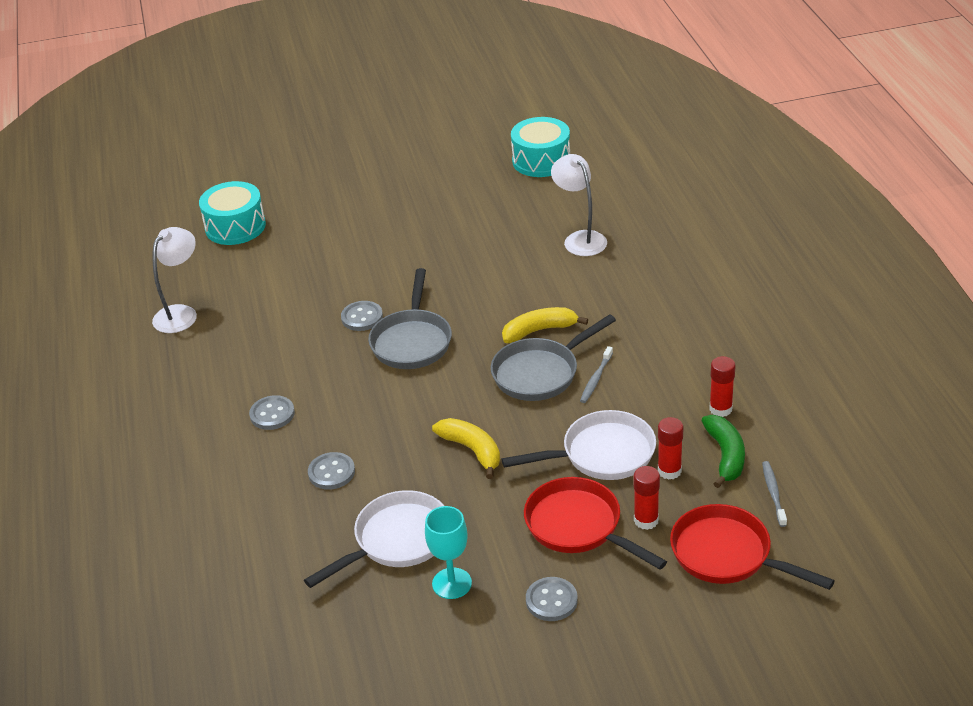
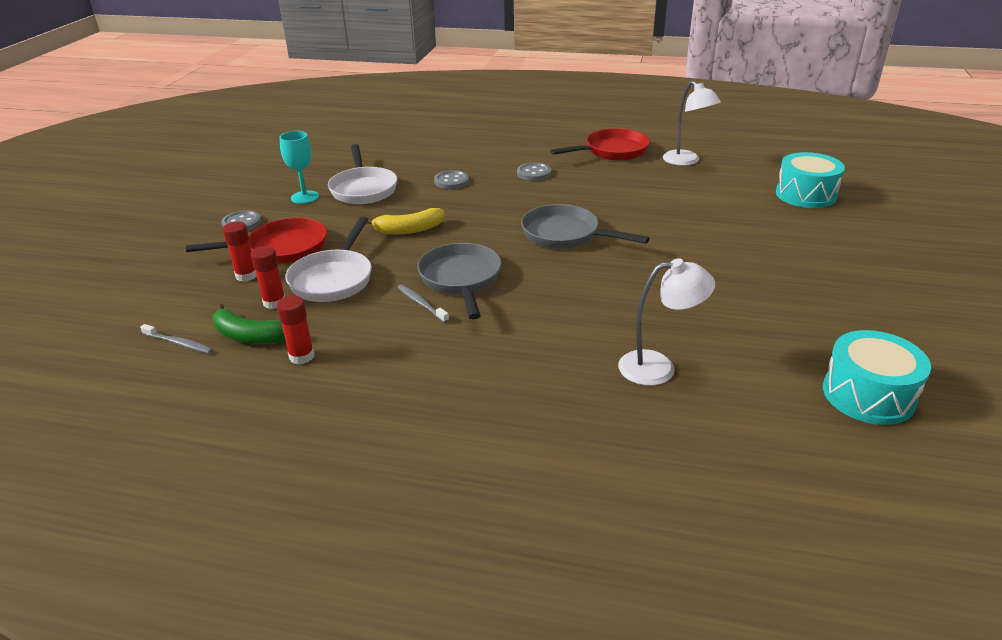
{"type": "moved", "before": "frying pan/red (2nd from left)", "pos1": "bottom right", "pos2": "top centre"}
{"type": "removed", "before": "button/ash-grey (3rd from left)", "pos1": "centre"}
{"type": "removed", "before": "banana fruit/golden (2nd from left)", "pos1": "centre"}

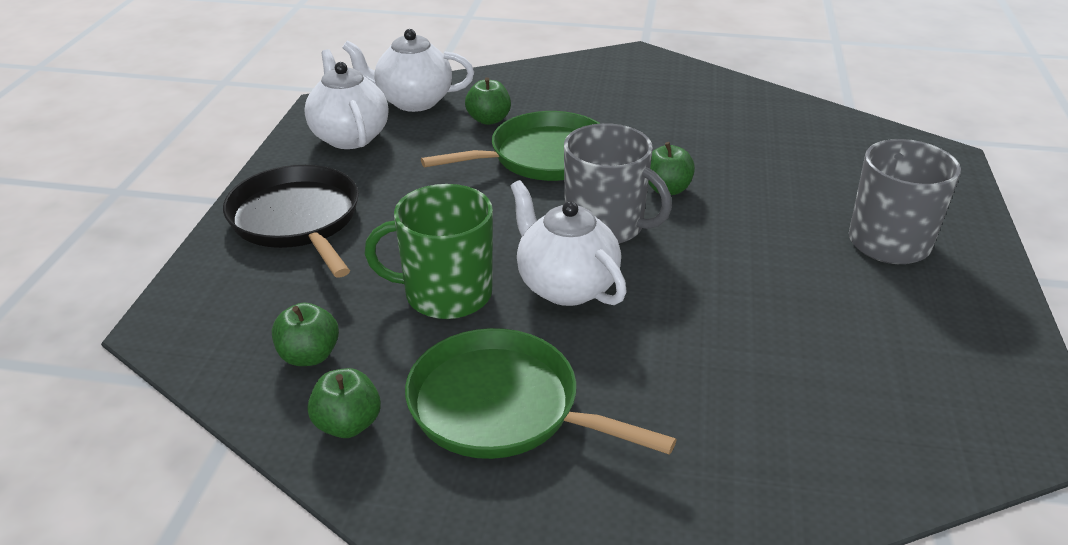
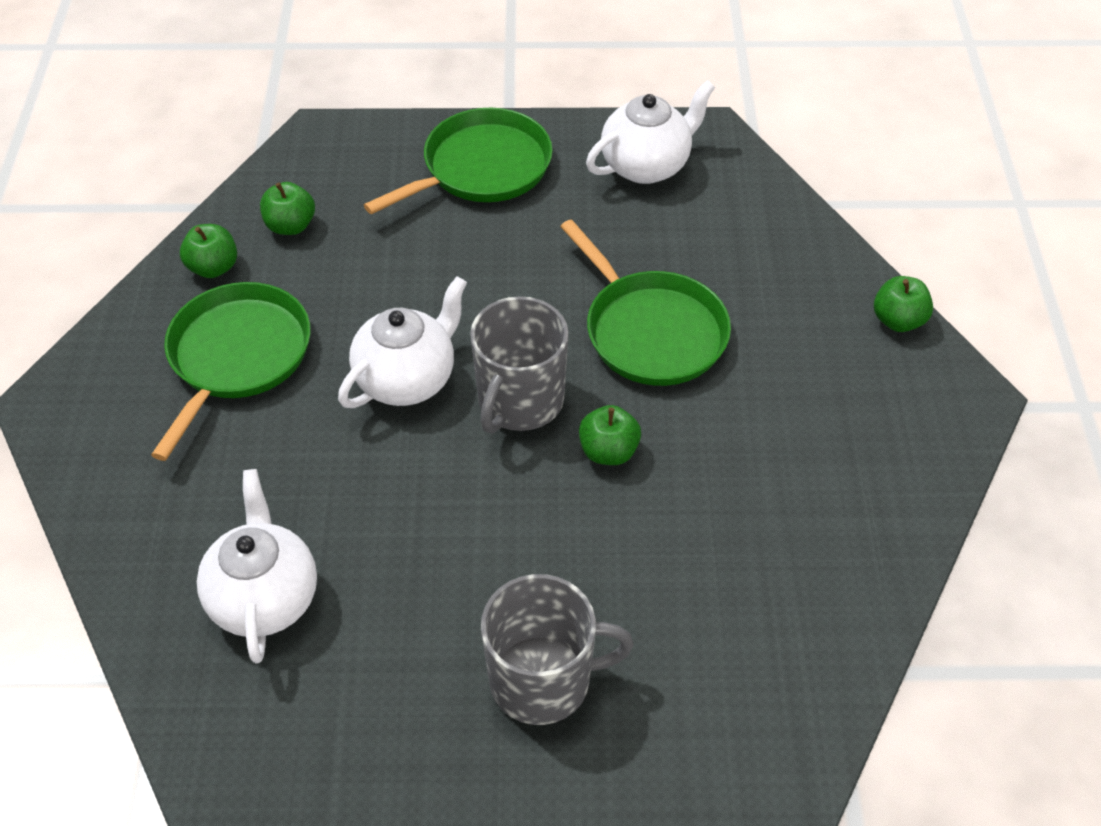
{"type": "moved", "before": "teapot/pure white (2nd from left in the first image)", "after": "teapot/pure white (1st from left)", "pos1": "top centre", "pos2": "bottom left"}
{"type": "recoloured", "before": "frying pan/jet-black", "after": "frying pan/emerald (2nd from left)", "pos1": "middle left", "pos2": "top centre"}
{"type": "moved", "before": "apple/emerald (3rd from left in the first image)", "after": "apple/emerald (4th from left)", "pos1": "top centre", "pos2": "middle right"}
{"type": "removed", "before": "coffee mug/emerald", "pos1": "centre"}

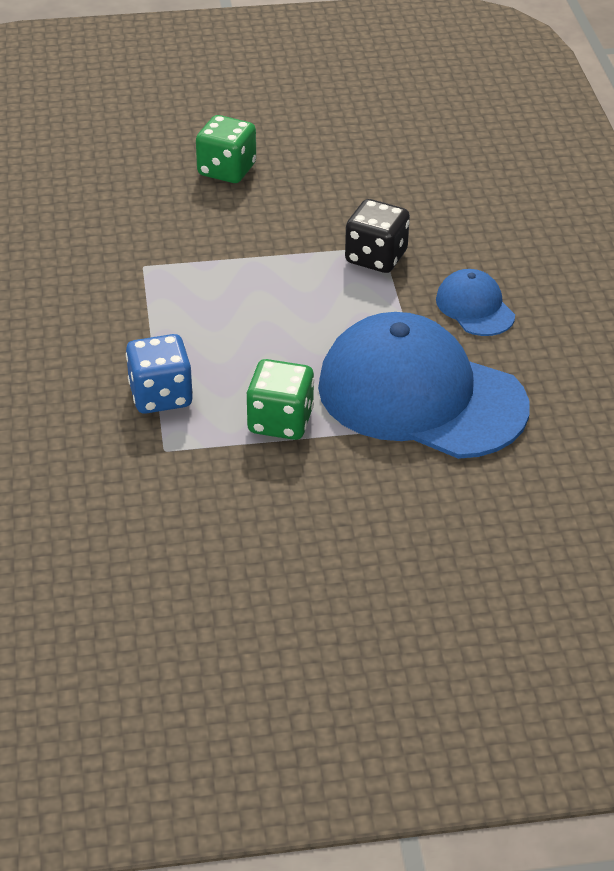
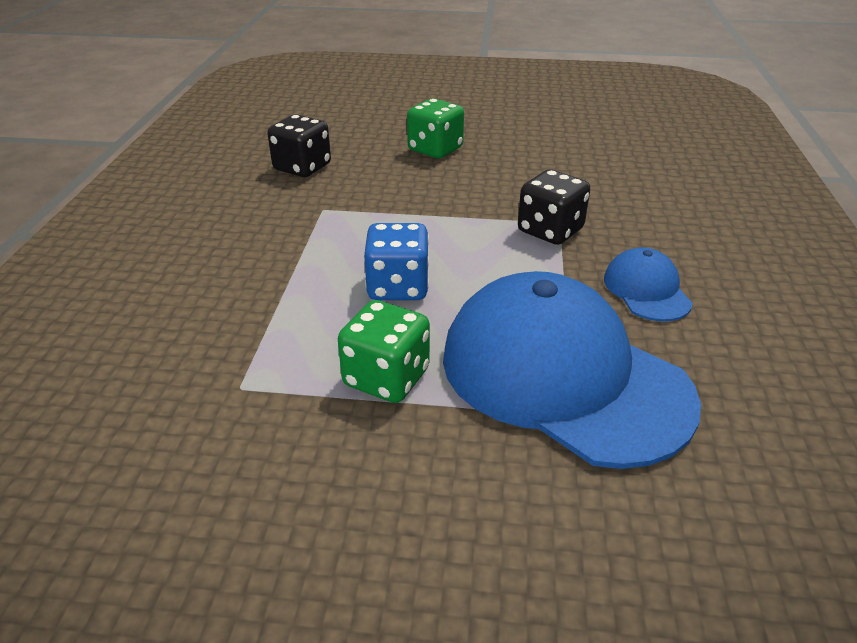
{"type": "added", "after": "die/jet-black (1st from left)", "pos2": "top centre"}
{"type": "moved", "before": "die/cobalt", "pos1": "middle left", "pos2": "centre"}

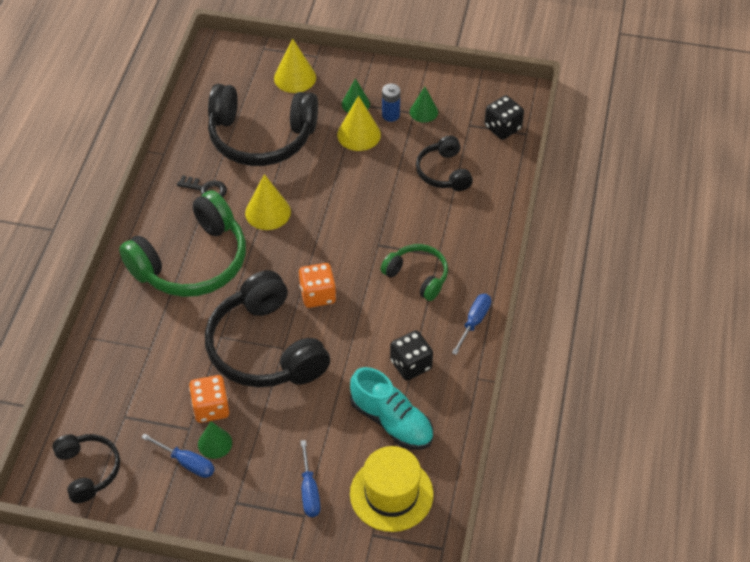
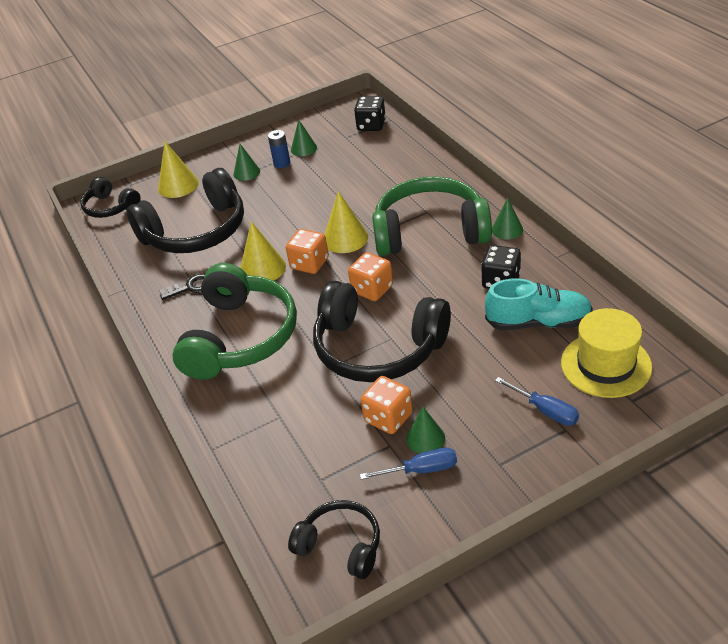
{"type": "moved", "before": "headphones/jet-black (4th from left in the first image)", "after": "headphones/jet-black (1st from left)", "pos1": "top centre", "pos2": "top left"}
{"type": "added", "after": "die/orange-coloured (1st from left)", "pos2": "centre"}
{"type": "moved", "before": "solid cone/golden (3rd from left)", "pos1": "top centre", "pos2": "centre"}
{"type": "resized", "before": "headphones/emerald (2nd from left)", "pos1": "centre", "pos2": "centre", "scale": 1.87}
{"type": "replaced", "before": "hand screwdriver/cobalt (3rd from left)", "after": "solid cone/emerald (4th from left)", "pos1": "centre", "pos2": "middle right"}

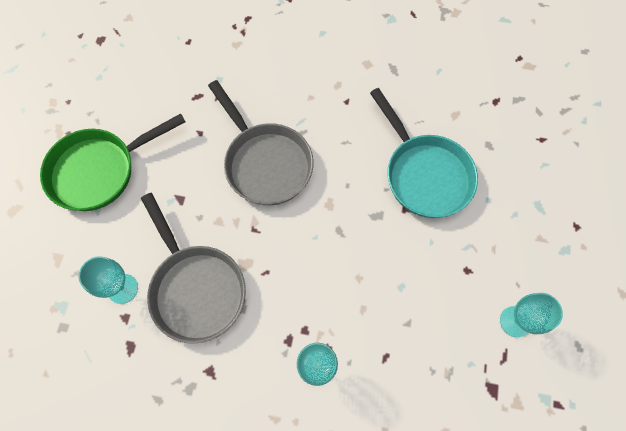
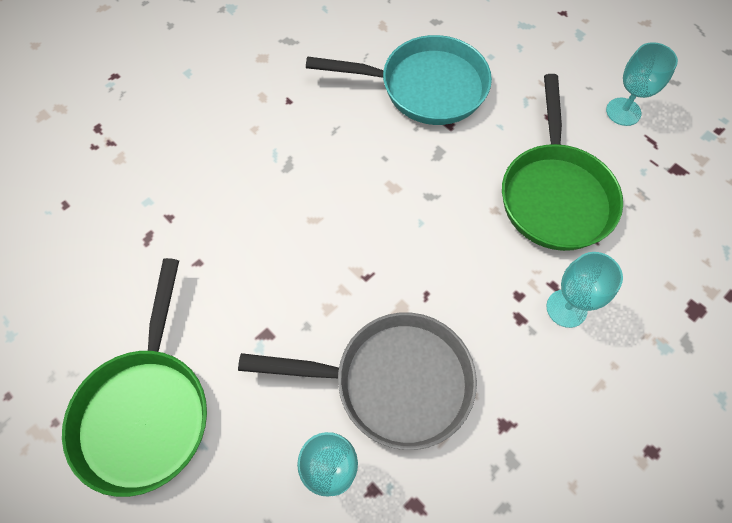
{"type": "added", "after": "frying pan/emerald (2nd from left)", "pos2": "top right"}
{"type": "removed", "before": "frying pan/ash-grey (2nd from left)", "pos1": "top centre"}

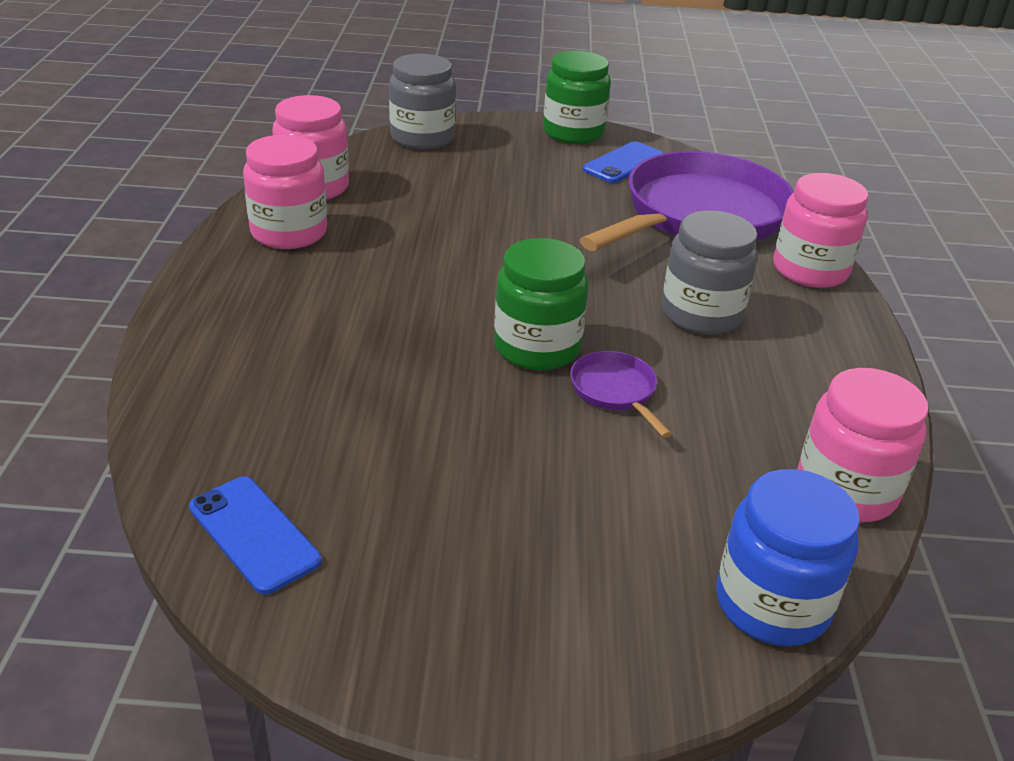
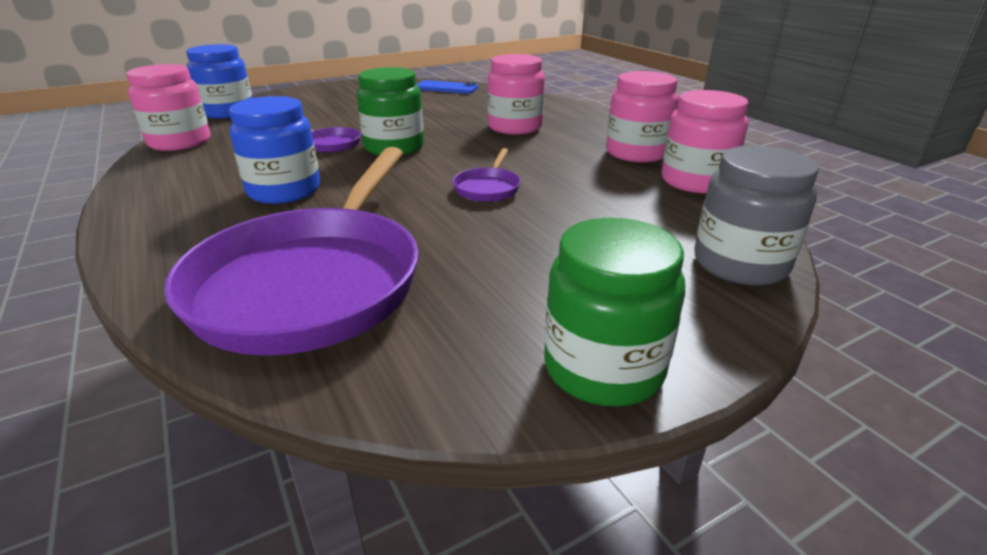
{"type": "recoloured", "before": "jar/ash-grey (2nd from left)", "after": "jar/cobalt (2nd from left)", "pos1": "middle right", "pos2": "top left"}
{"type": "added", "after": "frying pan/royal purple (3rd from left)", "pos2": "top centre"}
{"type": "moved", "before": "jar/pink (3rd from left in the first image)", "after": "jar/pink (2nd from left)", "pos1": "top right", "pos2": "top centre"}
{"type": "removed", "before": "mobile phone/cobalt (2nd from left)", "pos1": "top centre"}

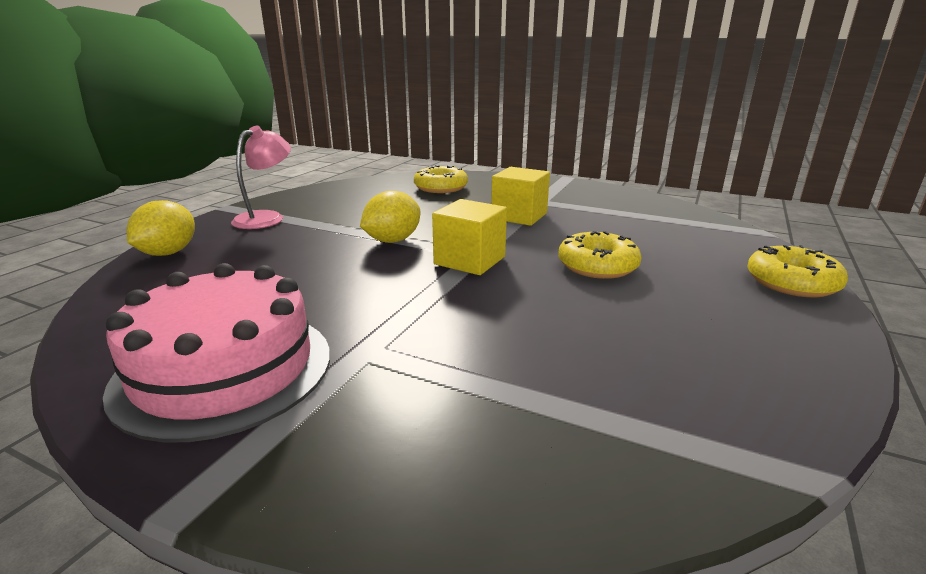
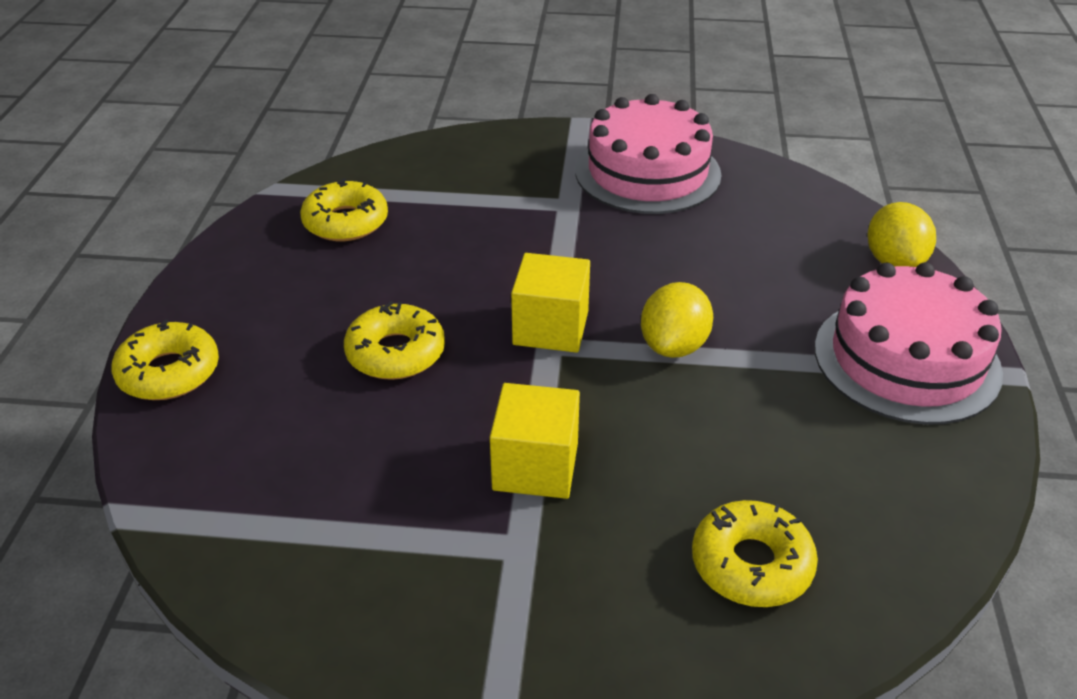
{"type": "added", "after": "donut/golden (2nd from left)", "pos2": "top left"}
{"type": "replaced", "before": "desk lamp/pink", "after": "gateau/pink (2nd from left)", "pos1": "top left", "pos2": "middle right"}

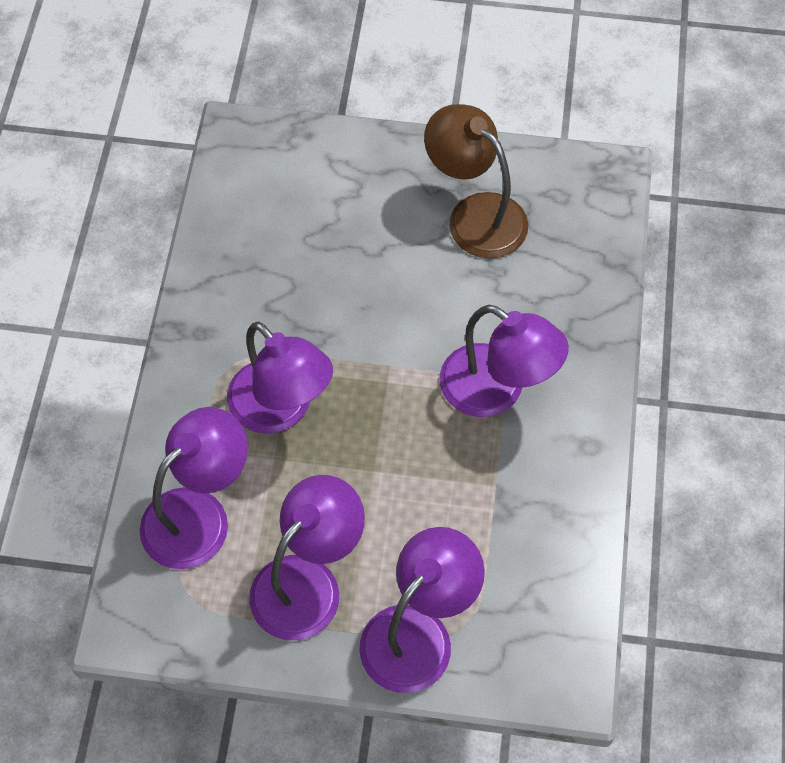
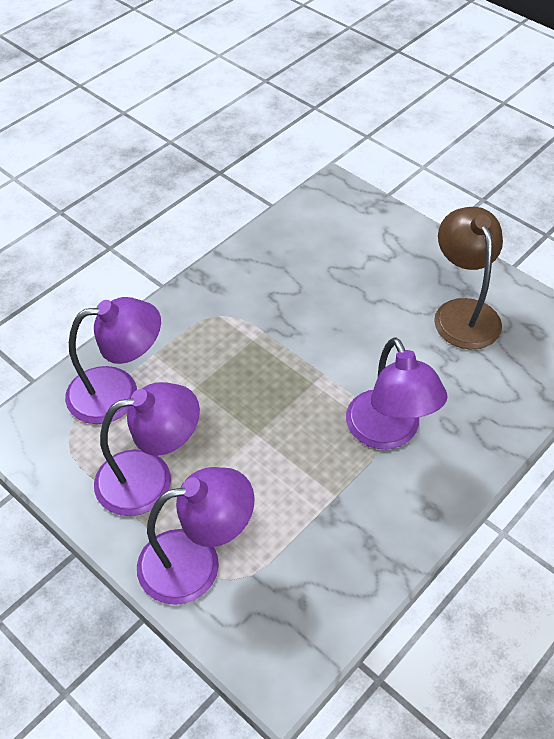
{"type": "removed", "before": "desk lamp/royal purple (2nd from left)", "pos1": "centre"}

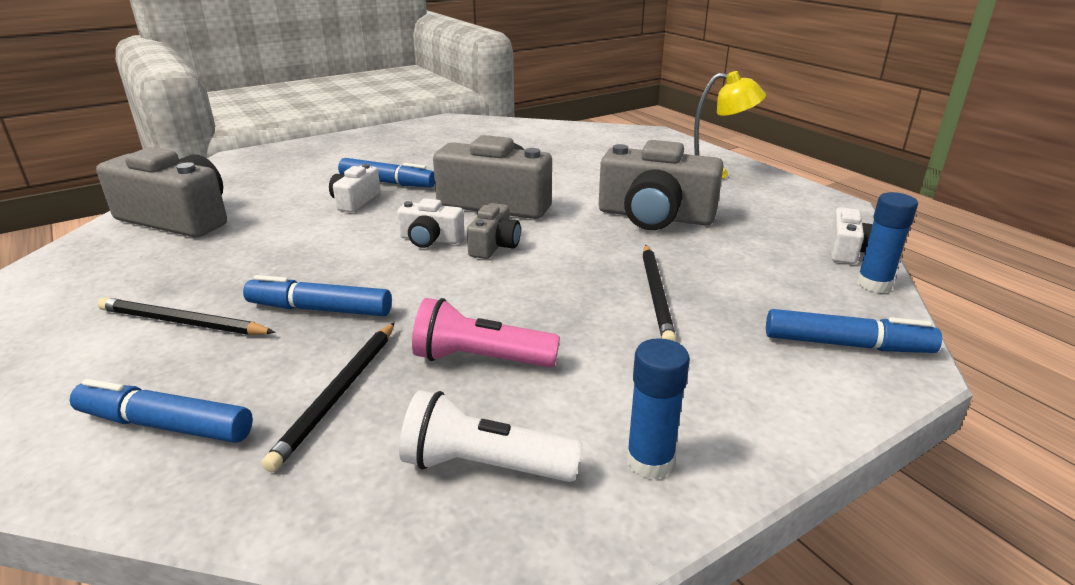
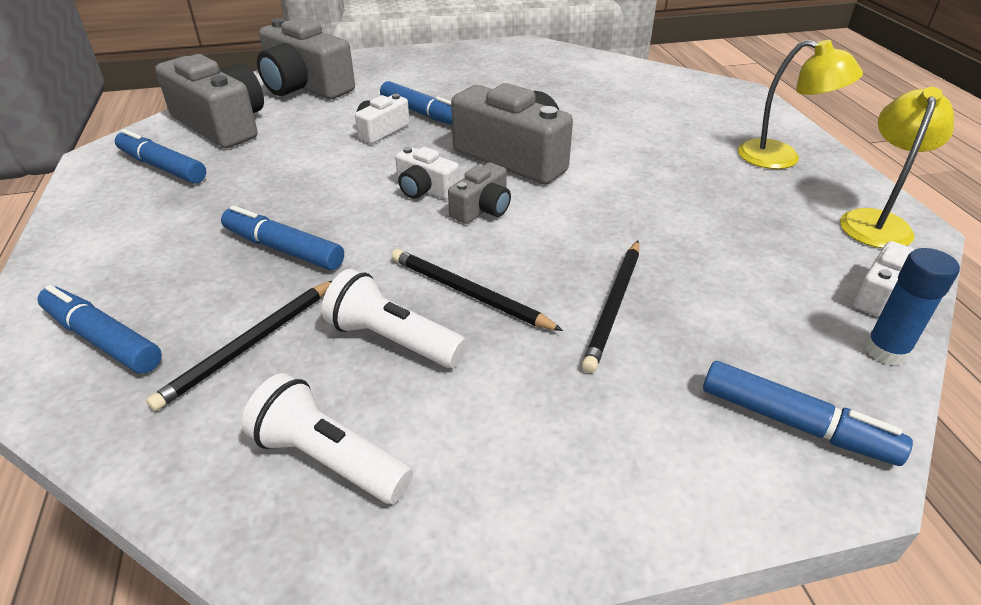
{"type": "added", "after": "marker/cobalt (2nd from left)", "pos2": "top left"}
{"type": "moved", "before": "photo camera/ash-grey (4th from left in the first image)", "after": "photo camera/ash-grey (2nd from left)", "pos1": "top centre", "pos2": "top left"}
{"type": "recoloured", "before": "pocket torch/pink", "after": "pocket torch/pure white (2nd from left)", "pos1": "centre", "pos2": "centre"}
{"type": "moved", "before": "pencil/jet-black (1st from left in the first image)", "after": "pencil/jet-black (2nd from left)", "pos1": "middle left", "pos2": "centre"}
{"type": "added", "after": "desk lamp/golden (2nd from left)", "pos2": "top right"}
{"type": "removed", "before": "glue stick/cobalt (1st from left)", "pos1": "bottom centre"}

